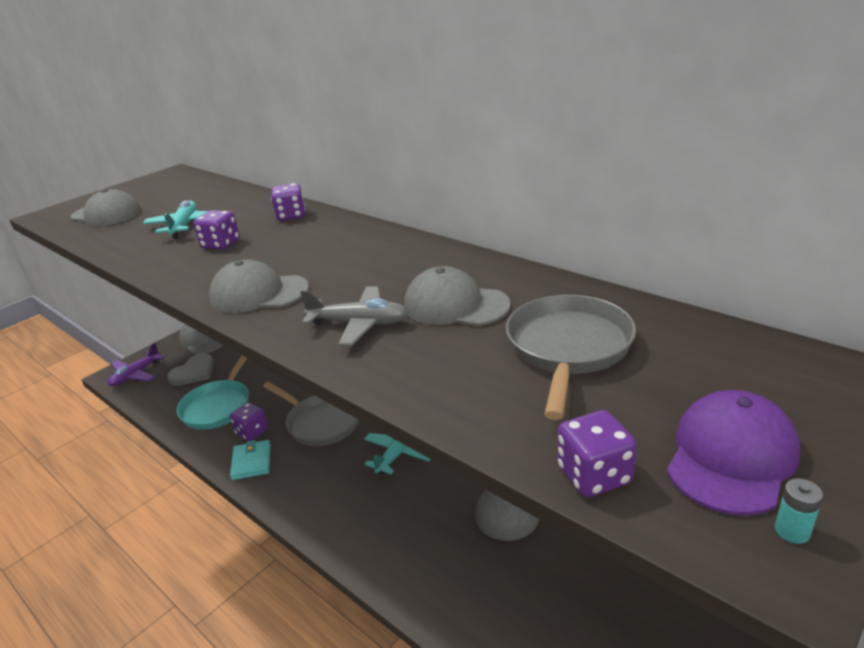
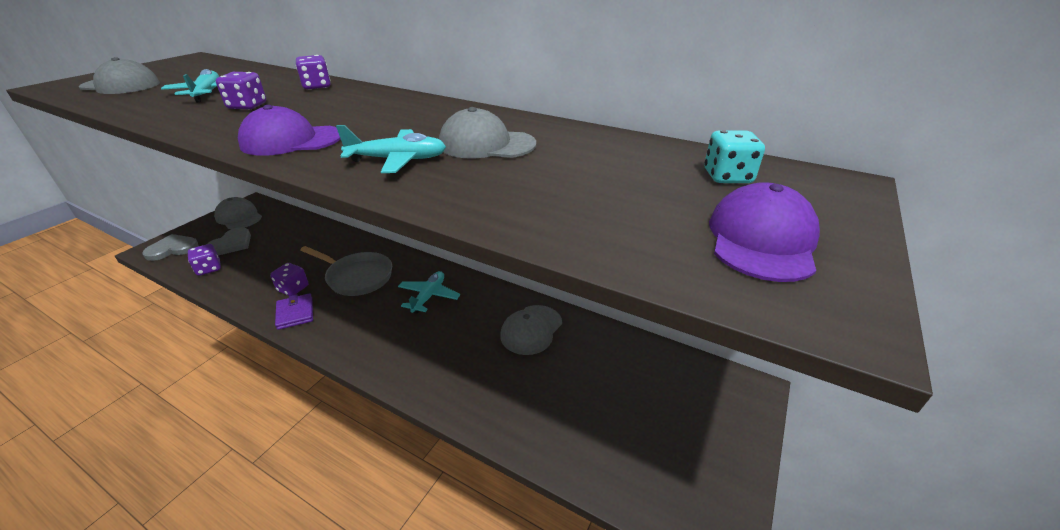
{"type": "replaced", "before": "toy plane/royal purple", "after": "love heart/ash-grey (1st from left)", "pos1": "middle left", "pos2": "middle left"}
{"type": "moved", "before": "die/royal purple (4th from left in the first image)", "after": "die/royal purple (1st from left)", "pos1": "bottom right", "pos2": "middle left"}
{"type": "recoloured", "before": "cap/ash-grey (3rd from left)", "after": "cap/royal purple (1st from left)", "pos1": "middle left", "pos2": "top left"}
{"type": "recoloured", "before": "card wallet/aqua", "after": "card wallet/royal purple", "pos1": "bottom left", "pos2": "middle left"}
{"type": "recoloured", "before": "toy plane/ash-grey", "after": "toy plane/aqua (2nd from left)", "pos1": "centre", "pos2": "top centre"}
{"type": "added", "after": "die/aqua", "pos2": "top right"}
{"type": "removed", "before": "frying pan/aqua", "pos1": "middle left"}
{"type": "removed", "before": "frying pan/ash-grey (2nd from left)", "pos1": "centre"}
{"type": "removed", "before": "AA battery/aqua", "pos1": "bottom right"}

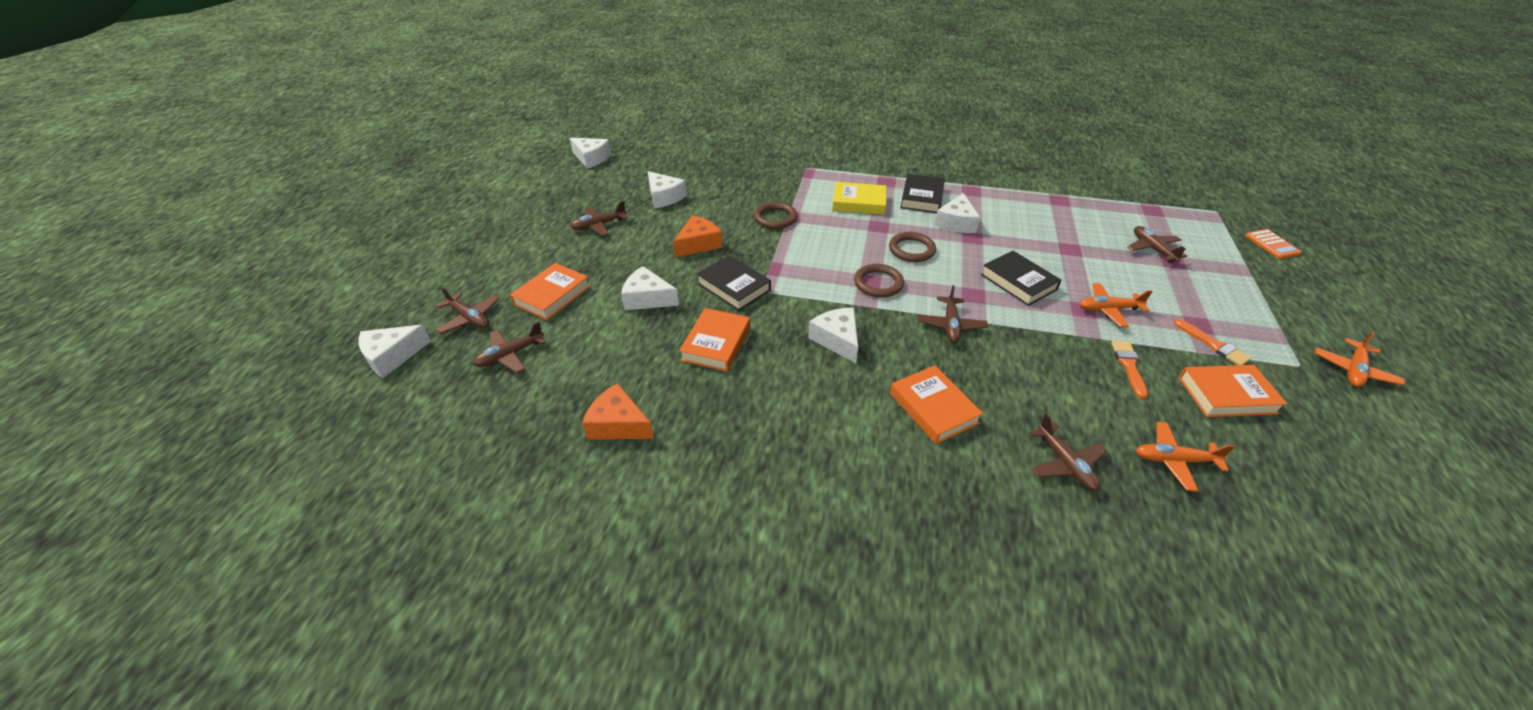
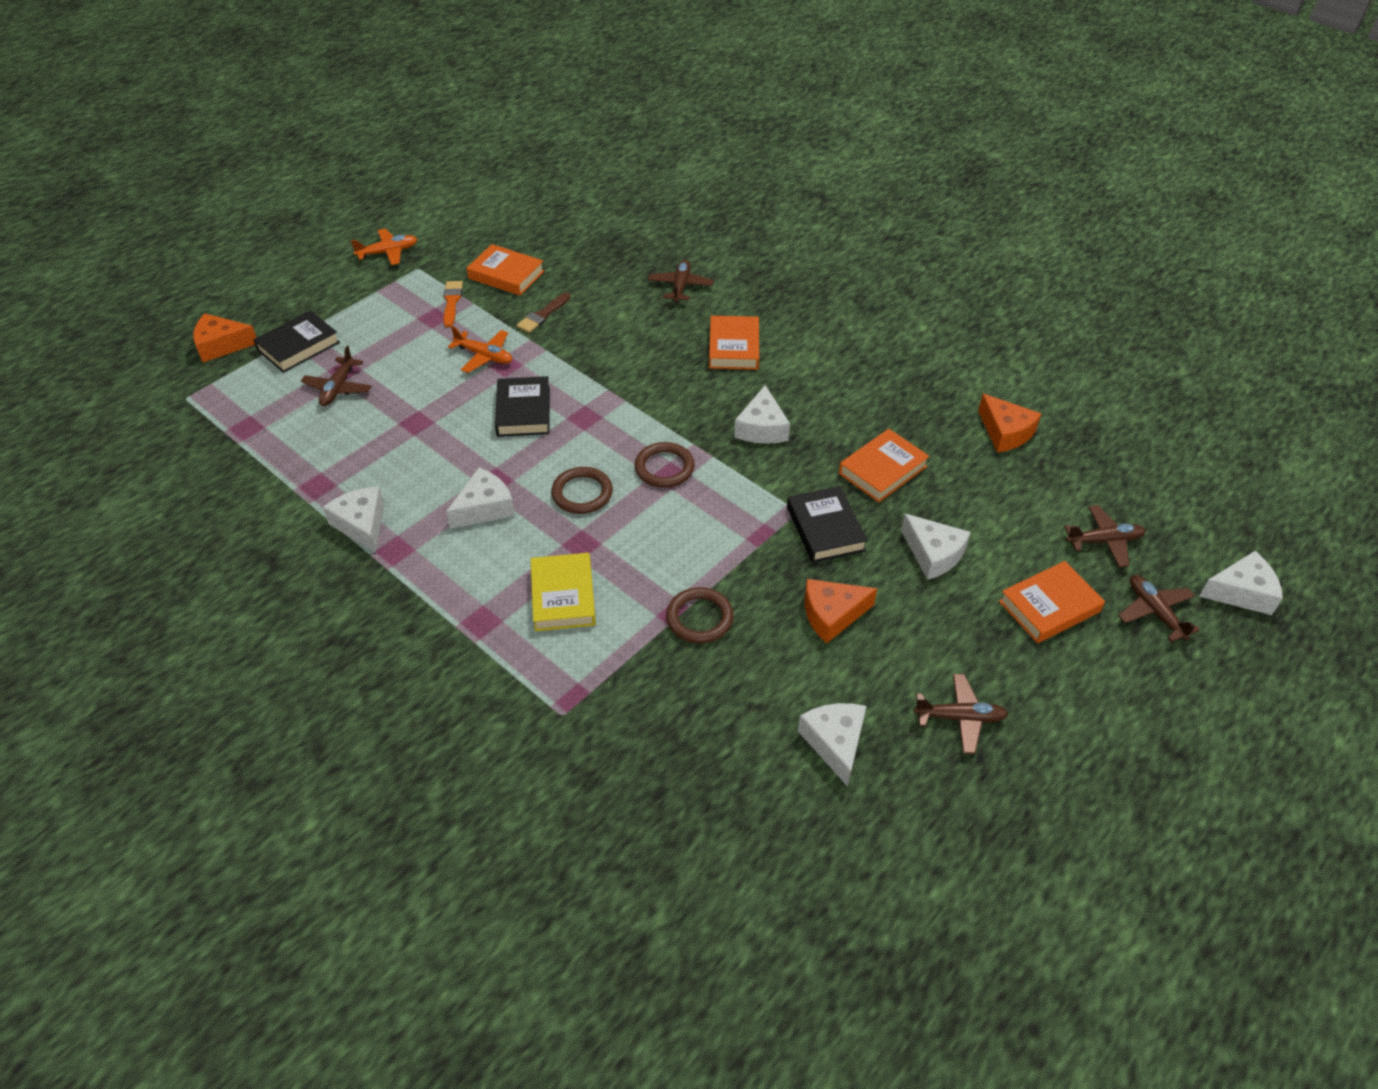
{"type": "replaced", "before": "adding machine/orange-coloured", "after": "cheese/orange-coloured (1st from left)", "pos1": "middle right", "pos2": "top left"}
{"type": "moved", "before": "hardback/jet-black (2nd from left in the first image)", "after": "hardback/jet-black (1st from left)", "pos1": "top centre", "pos2": "top left"}
{"type": "moved", "before": "cheese/pure white (2nd from left in the first image)", "after": "cheese/pure white (1st from left)", "pos1": "top centre", "pos2": "middle left"}
{"type": "recoloured", "before": "paint brush/orange-coloured (1st from left)", "after": "paint brush/brown", "pos1": "middle right", "pos2": "top centre"}
{"type": "turned", "before": "hardback/golden", "pos1": "top centre", "pos2": "centre", "turn": 45}
{"type": "removed", "before": "toy plane/brown (4th from left)", "pos1": "centre"}
{"type": "removed", "before": "toy plane/orange-coloured (2nd from left)", "pos1": "middle right"}

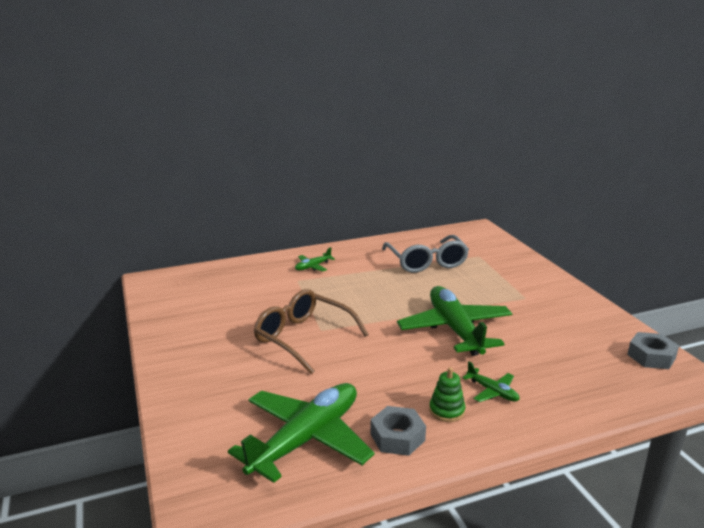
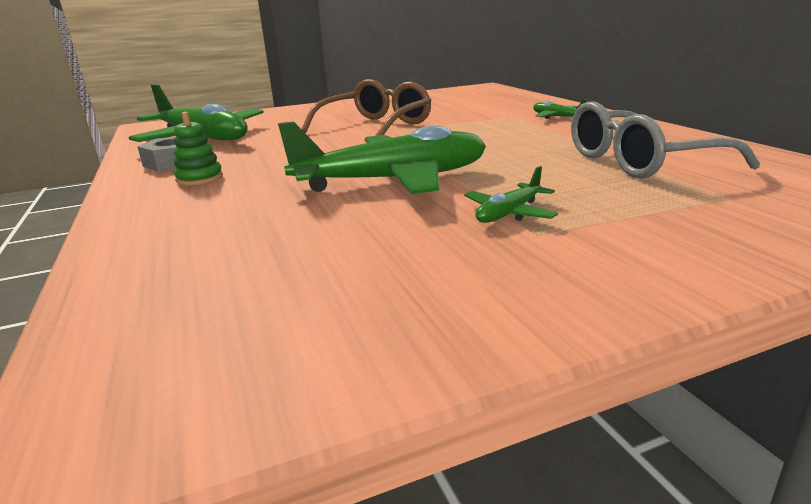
{"type": "moved", "before": "toy plane/emerald (4th from left in the first image)", "after": "toy plane/emerald (3rd from left)", "pos1": "bottom right", "pos2": "centre"}
{"type": "removed", "before": "nut/ash-grey (2nd from left)", "pos1": "middle right"}

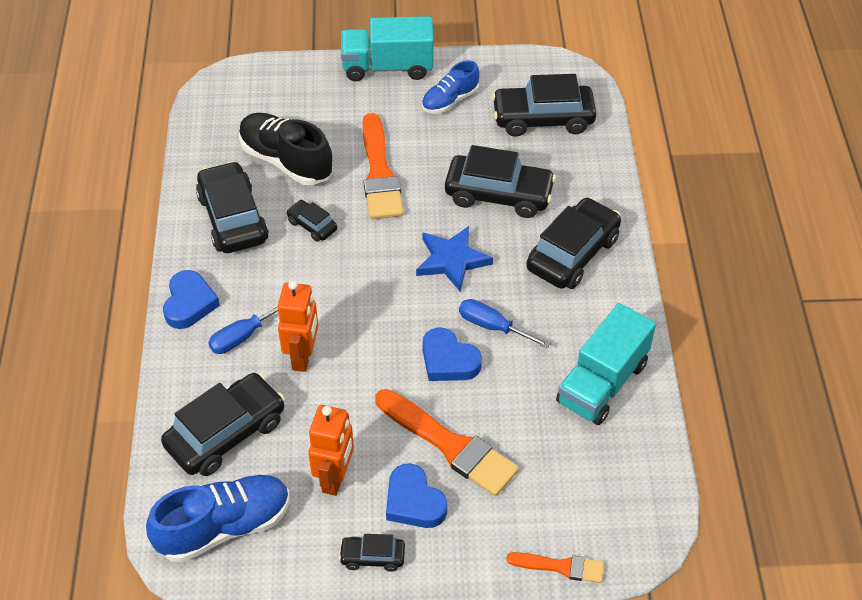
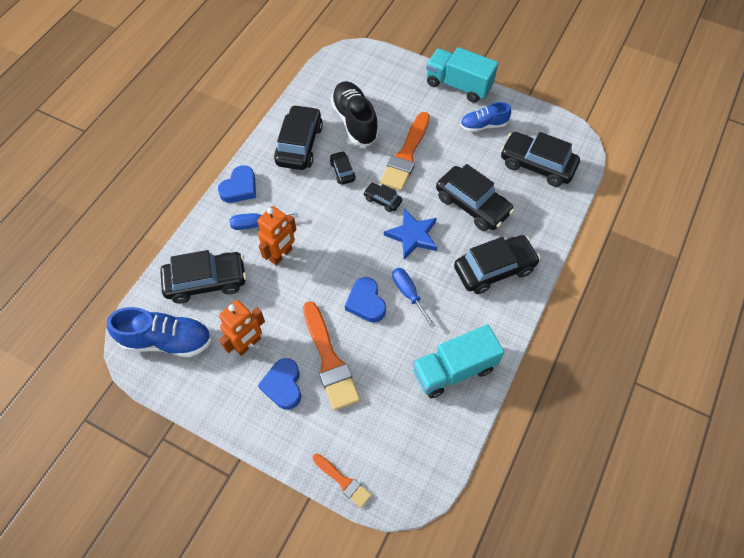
{"type": "moved", "before": "toy car/jet-black (4th from left)", "pos1": "bottom centre", "pos2": "centre"}

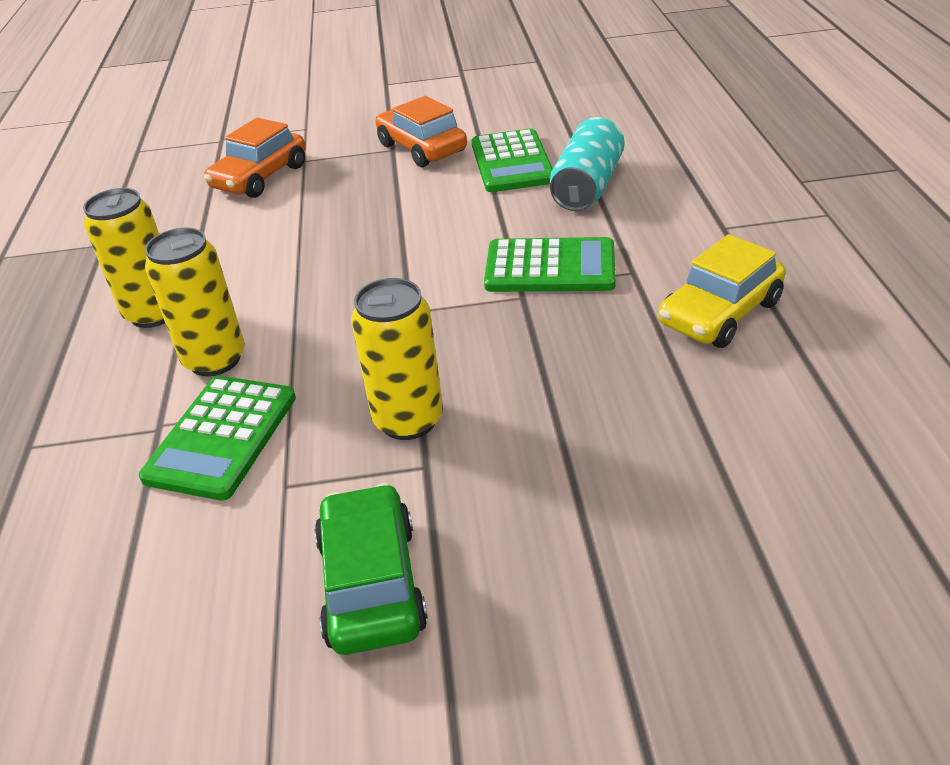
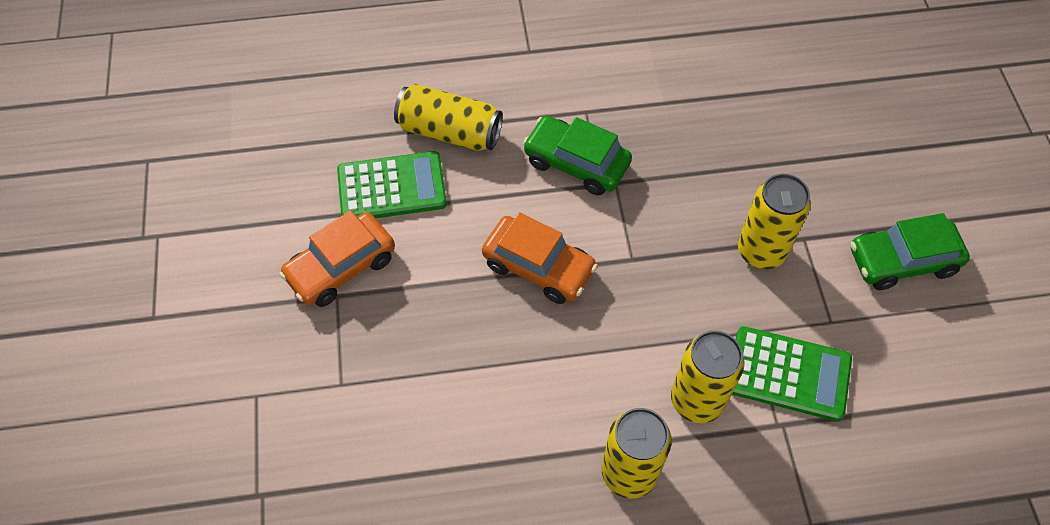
{"type": "recoloured", "before": "soda can/aqua", "after": "soda can/golden (1st from left)", "pos1": "top centre", "pos2": "top centre"}
{"type": "moved", "before": "toy car/orange-coloured (1st from left in the first image)", "after": "toy car/orange-coloured (2nd from left)", "pos1": "top left", "pos2": "centre"}
{"type": "replaced", "before": "adding machine/emerald (3rd from left)", "after": "toy car/emerald (1st from left)", "pos1": "centre", "pos2": "top centre"}
{"type": "removed", "before": "toy car/golden", "pos1": "middle right"}

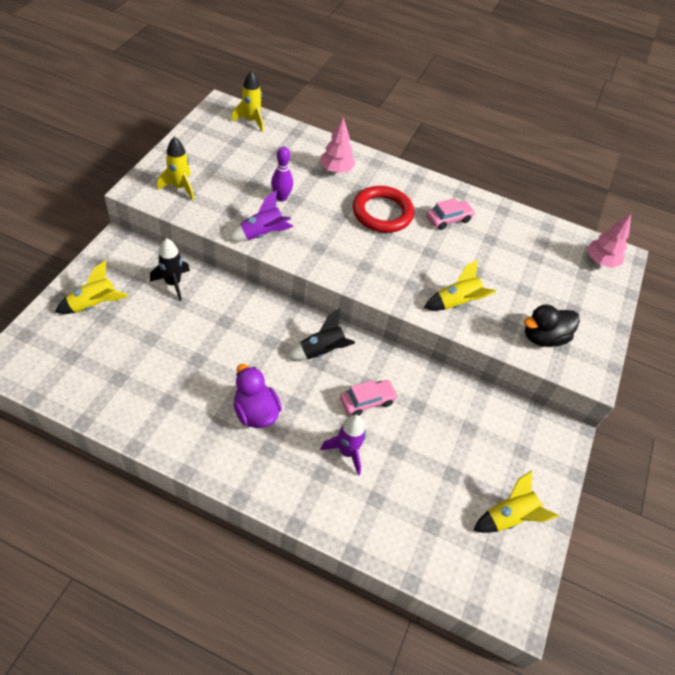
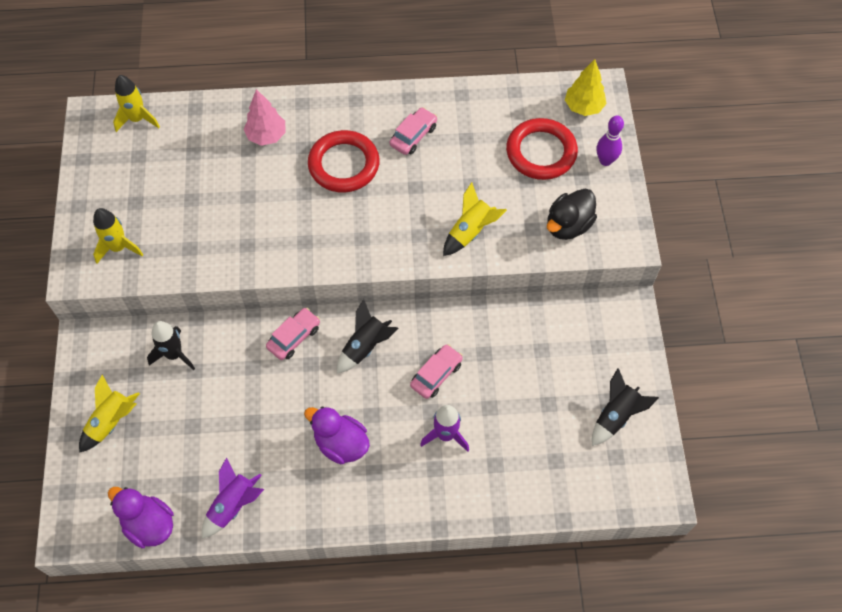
{"type": "added", "after": "toy duck/royal purple (1st from left)", "pos2": "bottom left"}
{"type": "moved", "before": "spaceship/royal purple (1st from left)", "pos1": "top centre", "pos2": "bottom left"}
{"type": "added", "after": "toy car/pink (1st from left)", "pos2": "centre"}
{"type": "added", "after": "hoop/red (2nd from left)", "pos2": "top centre"}
{"type": "recoloured", "before": "tree/pink (2nd from left)", "after": "tree/golden", "pos1": "middle right", "pos2": "top right"}
{"type": "recoloured", "before": "spaceship/golden (5th from left)", "after": "spaceship/jet-black (3rd from left)", "pos1": "bottom right", "pos2": "middle right"}
{"type": "moved", "before": "skittle/royal purple", "pos1": "top centre", "pos2": "top right"}

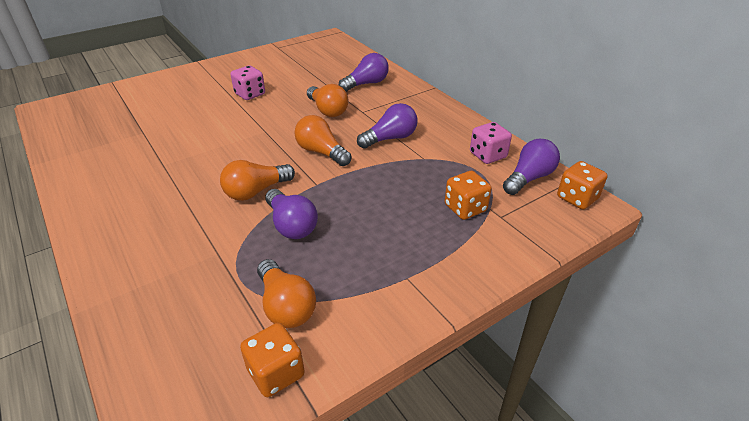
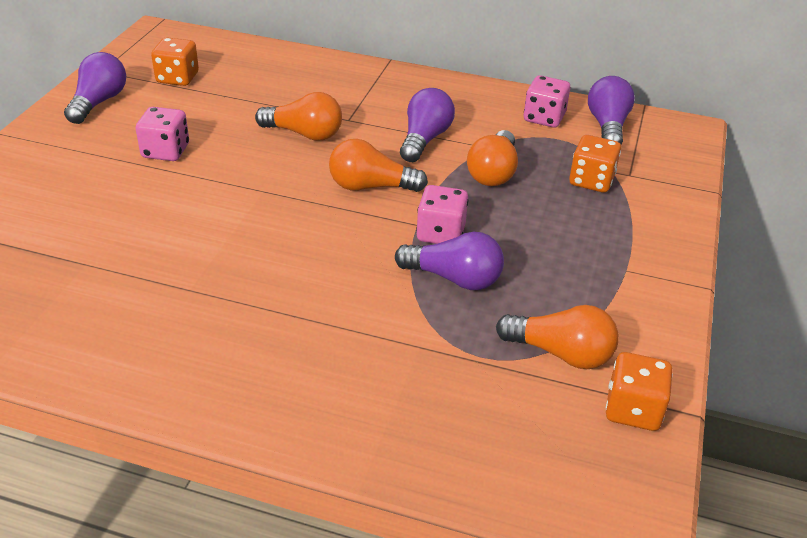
{"type": "moved", "before": "lightbulb/royal purple (2nd from left in the first image)", "after": "lightbulb/royal purple (1st from left)", "pos1": "top centre", "pos2": "top left"}
{"type": "moved", "before": "die/orange-coloured (3rd from left in the first image)", "after": "die/orange-coloured (1st from left)", "pos1": "middle right", "pos2": "top left"}
{"type": "added", "after": "die/pink (2nd from left)", "pos2": "centre"}
{"type": "moved", "before": "lightbulb/orange-coloured (1st from left in the first image)", "after": "lightbulb/orange-coloured (3rd from left)", "pos1": "centre", "pos2": "top centre"}

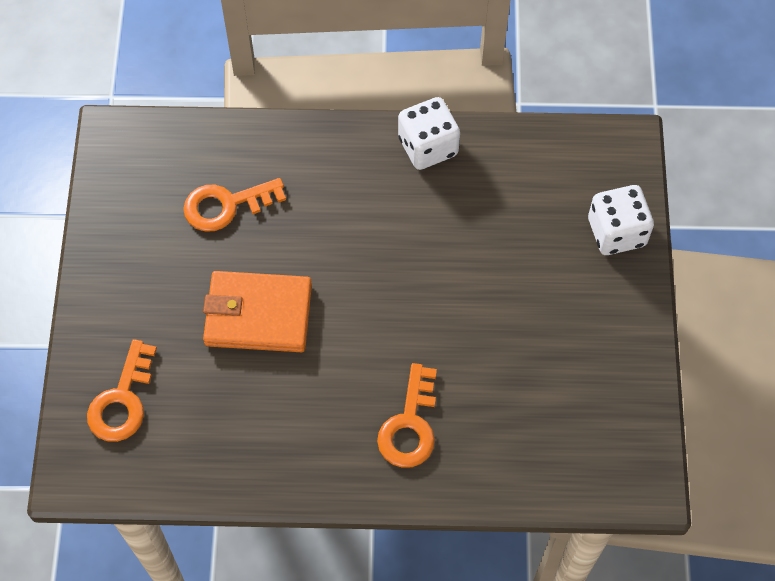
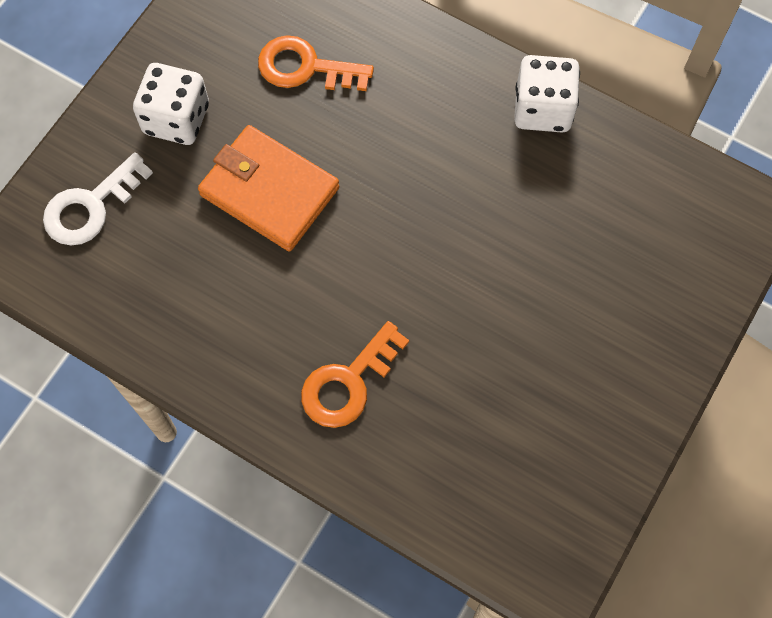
{"type": "recoloured", "before": "door key/orange-coloured (1st from left)", "after": "door key/pure white", "pos1": "bottom left", "pos2": "top left"}
{"type": "moved", "before": "die/pure white (2nd from left in the first image)", "after": "die/pure white (1st from left)", "pos1": "middle right", "pos2": "top left"}

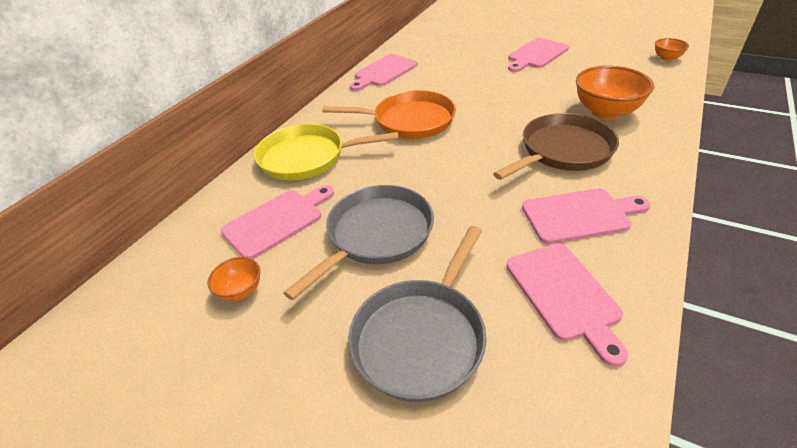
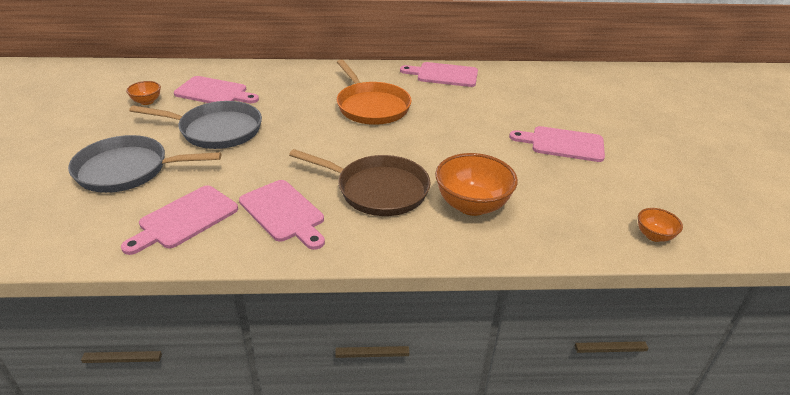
{"type": "removed", "before": "frying pan/golden", "pos1": "centre"}

